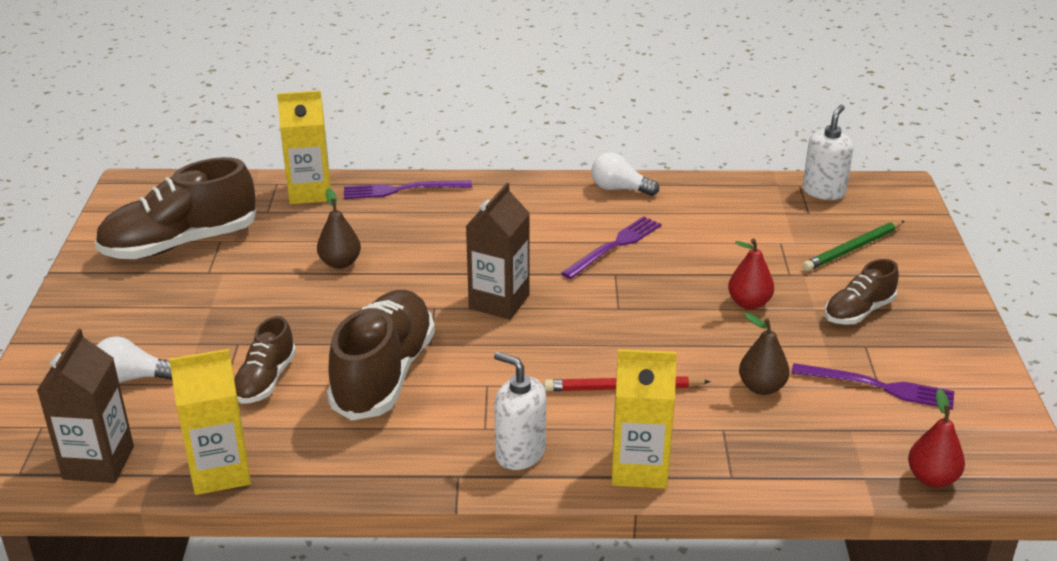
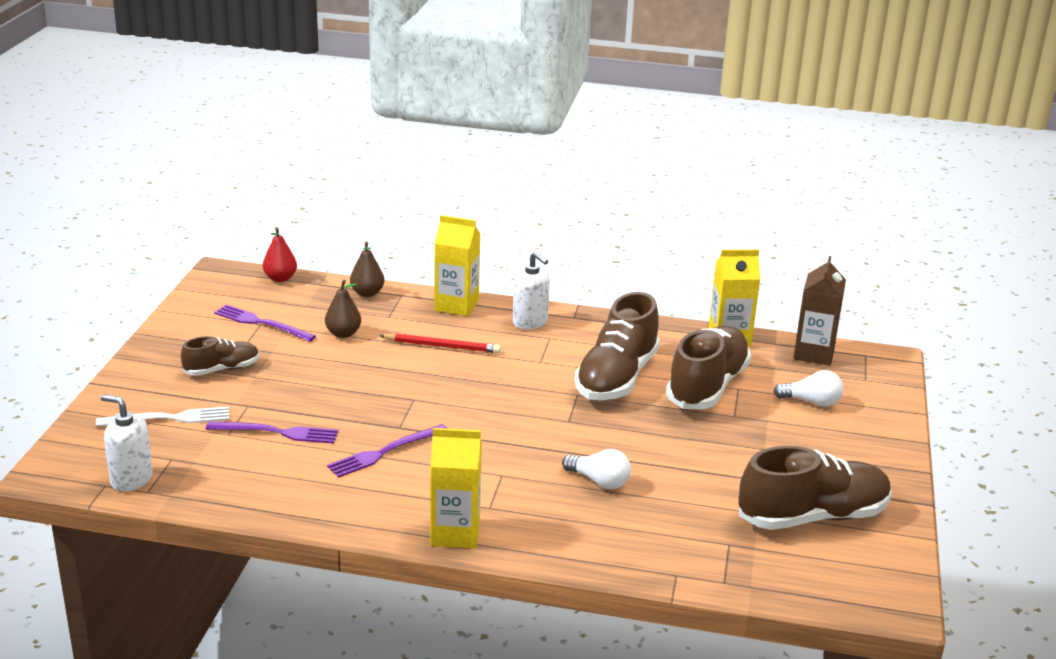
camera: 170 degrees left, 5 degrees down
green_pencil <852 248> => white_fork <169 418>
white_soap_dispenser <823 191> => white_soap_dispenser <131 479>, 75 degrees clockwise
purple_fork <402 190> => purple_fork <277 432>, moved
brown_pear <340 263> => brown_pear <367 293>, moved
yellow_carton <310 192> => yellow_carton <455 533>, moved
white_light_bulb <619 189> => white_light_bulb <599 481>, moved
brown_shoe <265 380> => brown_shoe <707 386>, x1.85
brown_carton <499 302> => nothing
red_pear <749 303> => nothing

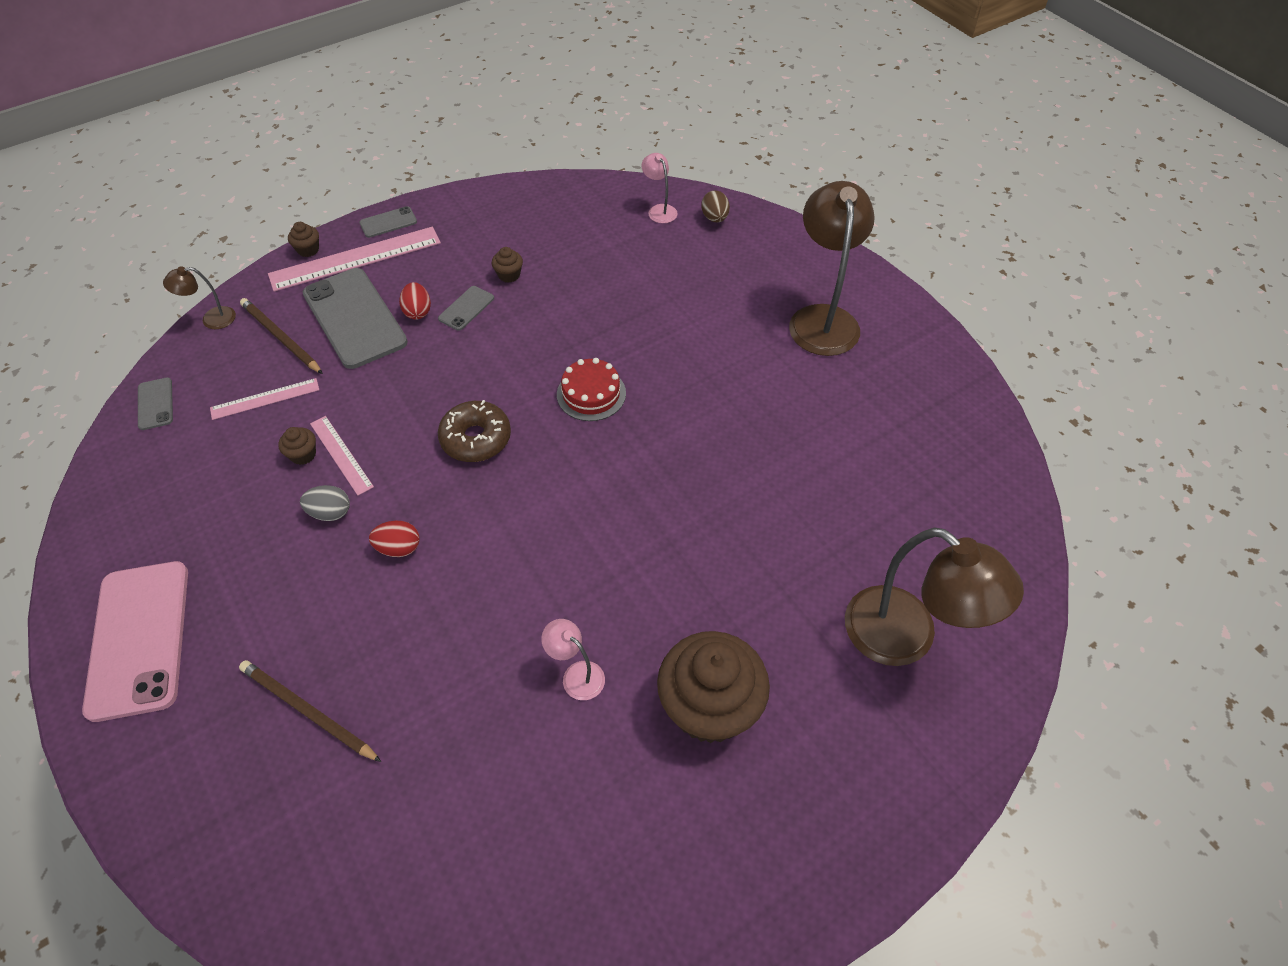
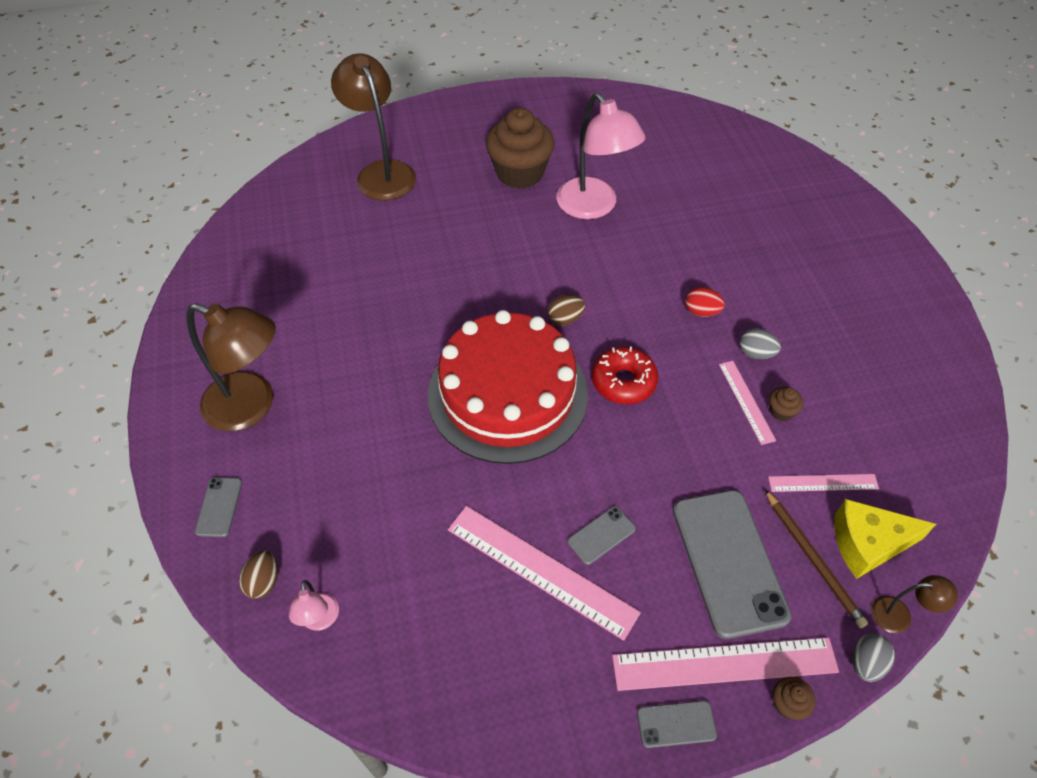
camera: 160 degrees left, 0 degrees up
brown_lamp <822 318> => brown_lamp <251 406>, 90 degrees counterclockwise
grey_phone <155 404> => grey_phone <219 507>, moved
red_cake <591 394> => red_cake <507 394>, x2.40
brown_cupcake <509 275> => pink_ruler <541 570>
nothing => brown_egg <565 319>
pink_lamp <576 675> => pink_lamp <594 207>, x2.18
brown_donut <476 438> => red_donut <623 382>
nothing => yellow_cheese <868 543>
nothing => grey_egg <866 663>
pink_phone <139 639> => nothing
brown_pencil <307 711> => nothing
red_egg <418 311> => nothing

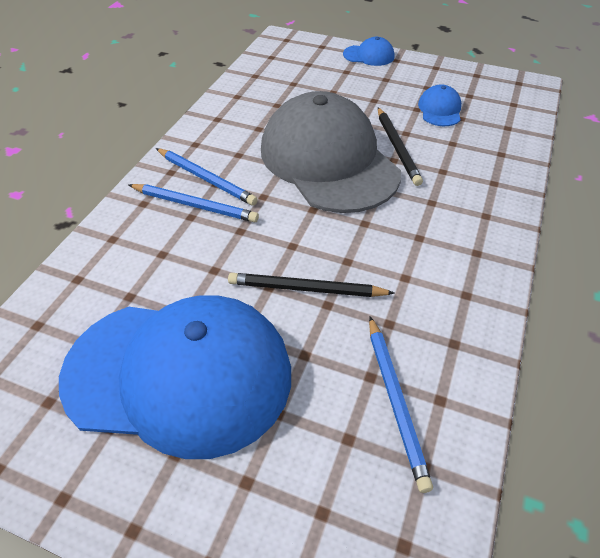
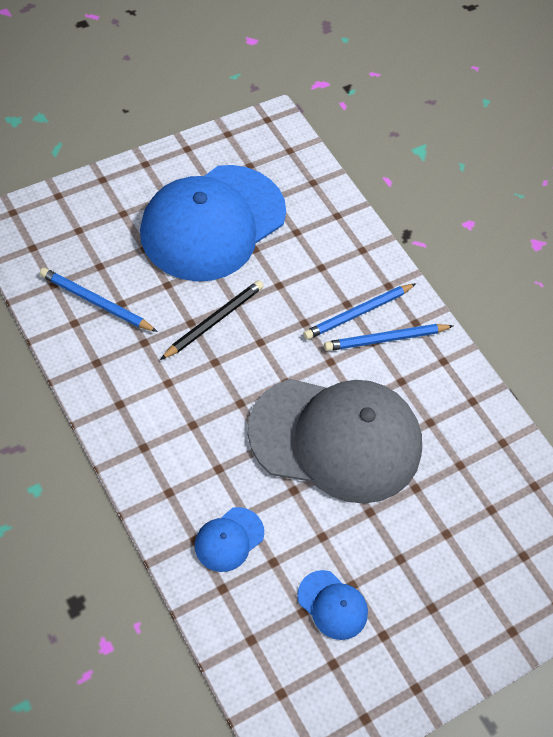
camera: 120 degrees right, 10 degrees up
blue_cap <369 55> => blue_cap <229 539>, moved
black_pencil <397 147> => nothing

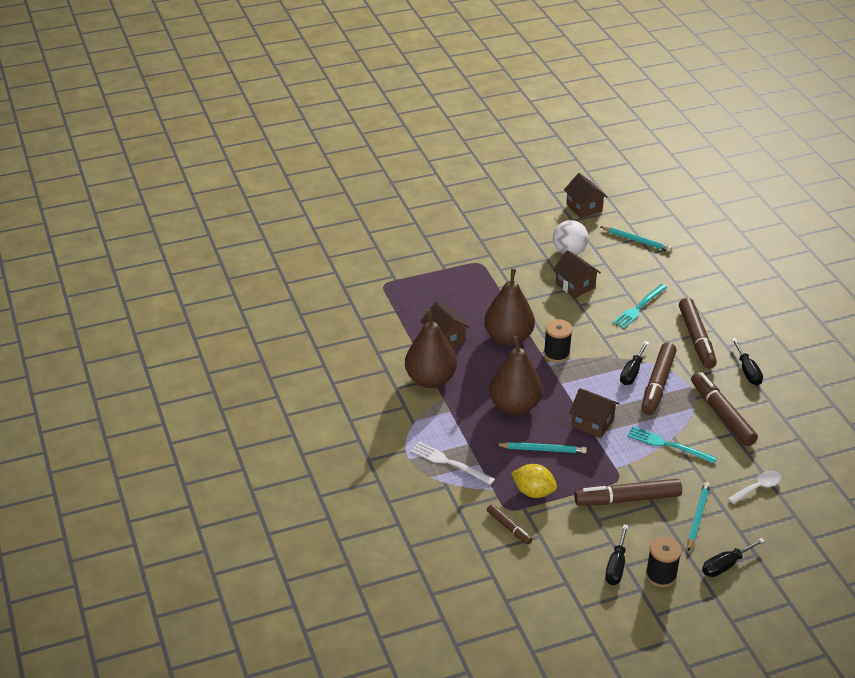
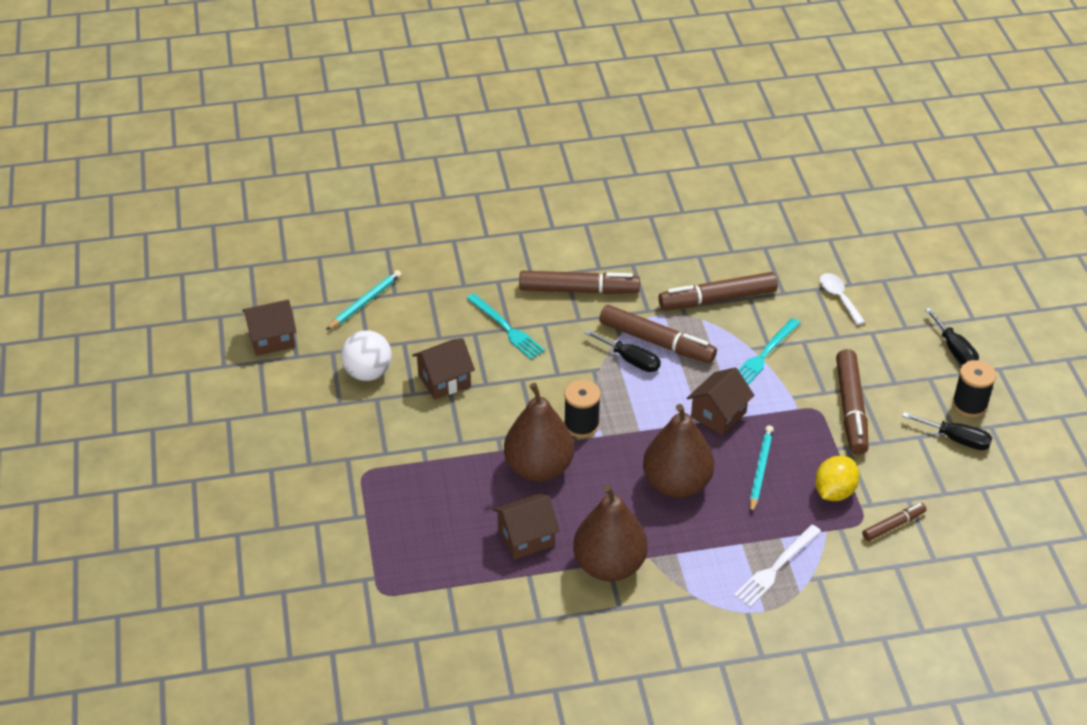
camera: 80 degrees left, 5 degrees up
turquoise_pencil <697 517> => nothing
black_screwdriver <747 371> => nothing

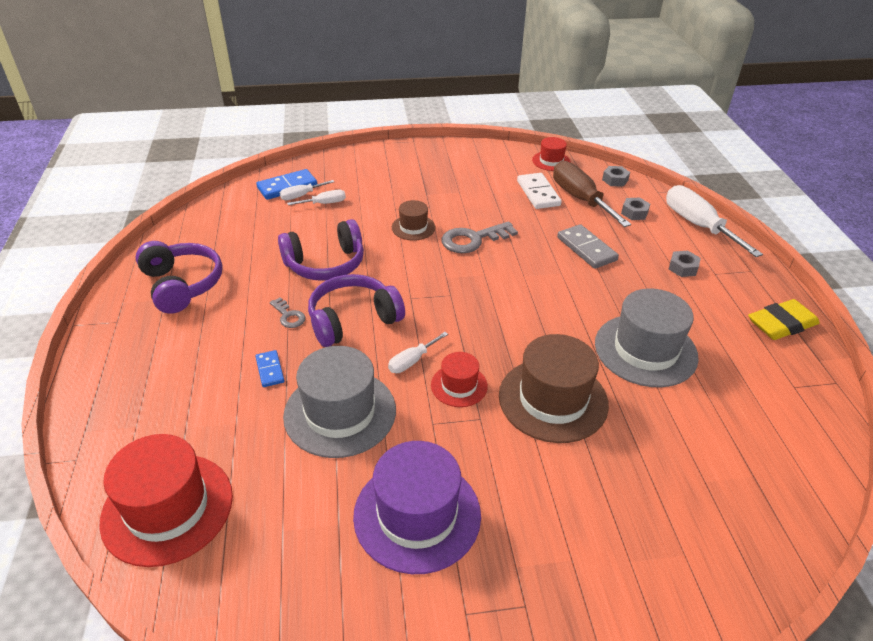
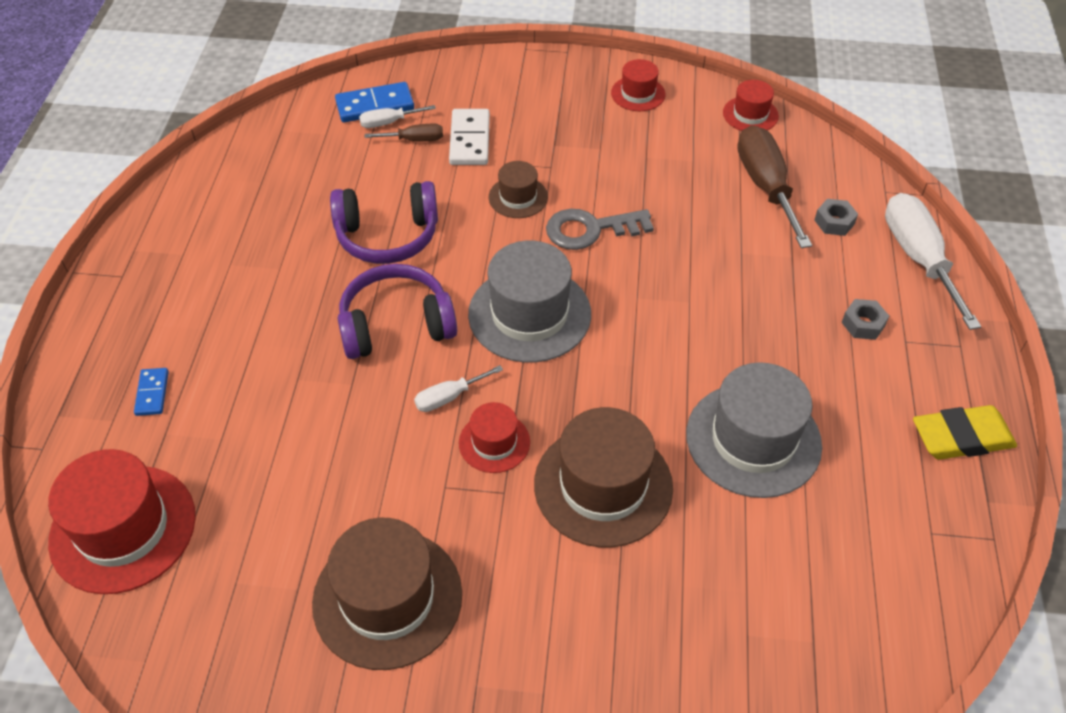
camera: 15 degrees right, 10 degrees up
blue_domino <270 370> => blue_domino <152 393>, moved
purple_hat <417 515> => brown_hat <387 598>
white_screwdriver <324 203> => brown_screwdriver <415 140>
white_domino <538 193> => white_domino <469 140>, moved
grey_hat <340 412> => grey_hat <529 314>, moved
nothing => red_hat <638 94>
purple_headphones <182 285> => nothing
grey_key <288 316> => nothing
grey_domino <586 249> => nothing
grey_nut <615 180> => nothing

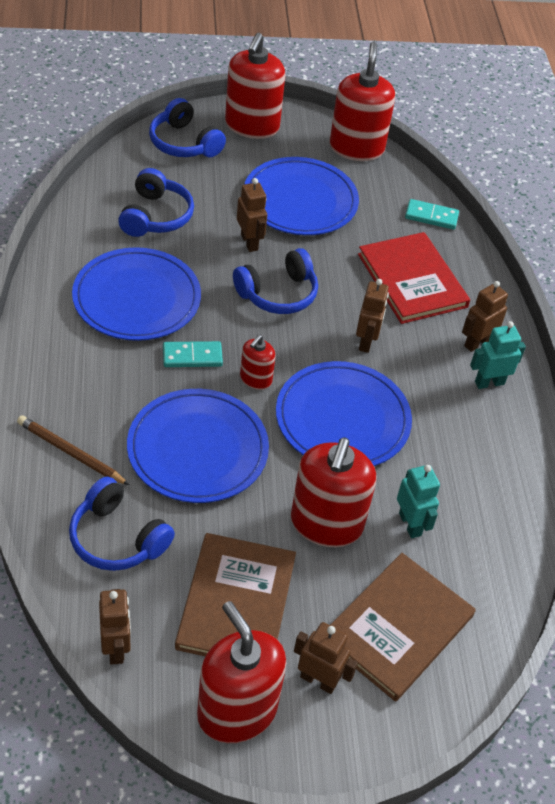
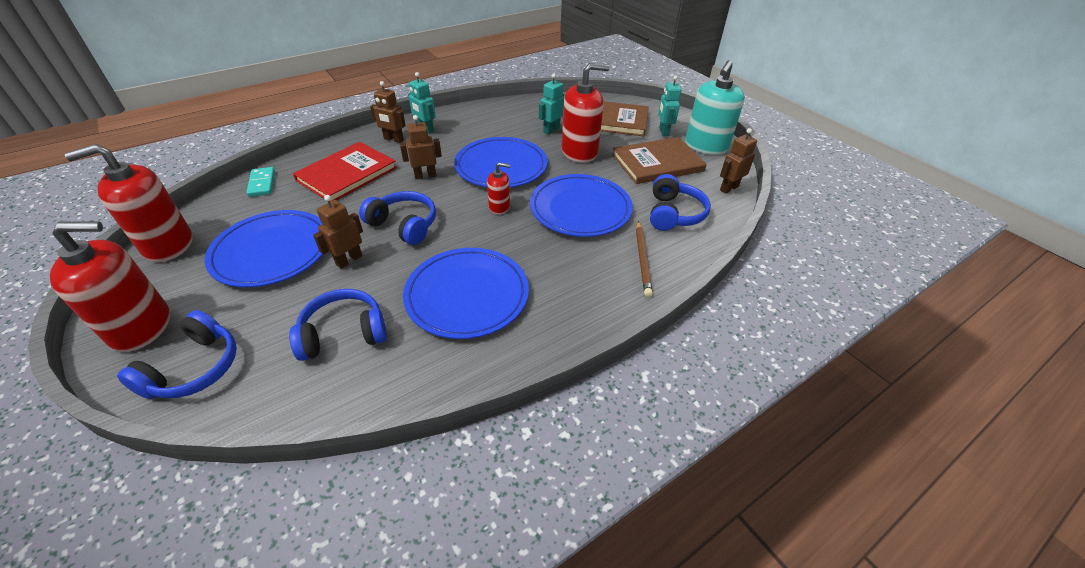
camera: 115 degrees left, 5 degrees down
brown_robot <318 680> => turquoise_robot <663 131>
red_soap_dispenser <237 711> => turquoise_soap_dispenser <706 146>
turquoise_domino <192 356> => nothing

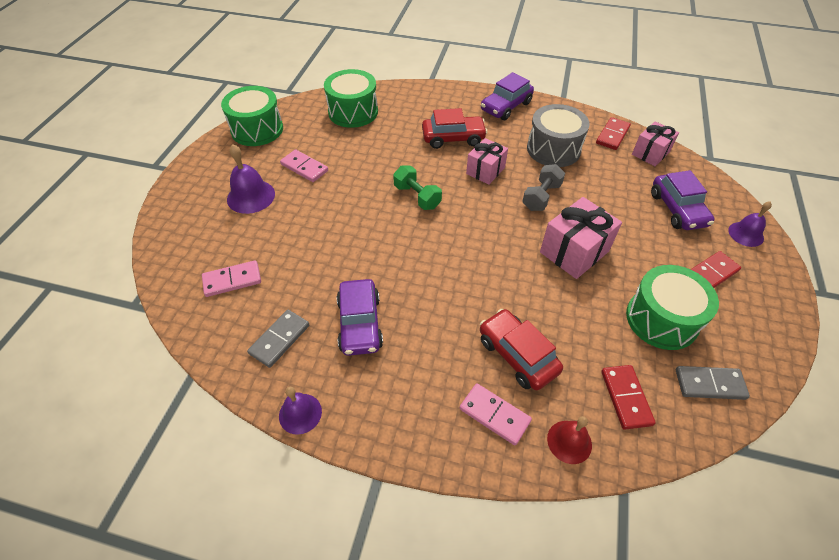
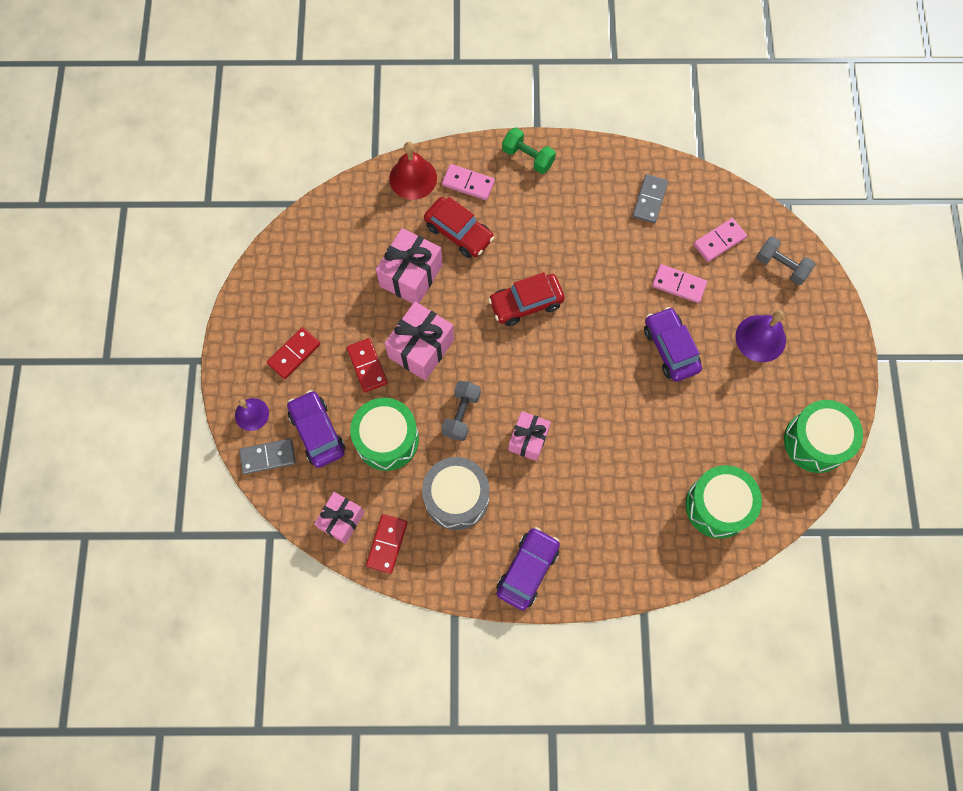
camera: 165 degrees right, 20 degrees up
grey_domino <709 384> => grey_domino <268 457>, moved
red_domino <626 397> => red_domino <367 366>, moved
green_drum <661 319> => green_drum <387 439>, moved
nothing => pink_gift <411 276>
red_bell <569 441> => red_bell <413 178>, x1.51
red_car <453 138> => red_car <526 303>, moved
green_dumbbell <417 197> => green_dumbbell <528 157>, moved
purple_car <360 324> => purple_car <670 348>, moved
pink_domino <304 168> => pink_domino <678 284>, moved
nothing => grey_dumbbell <781 266>
purple_bell <300 413> => nothing

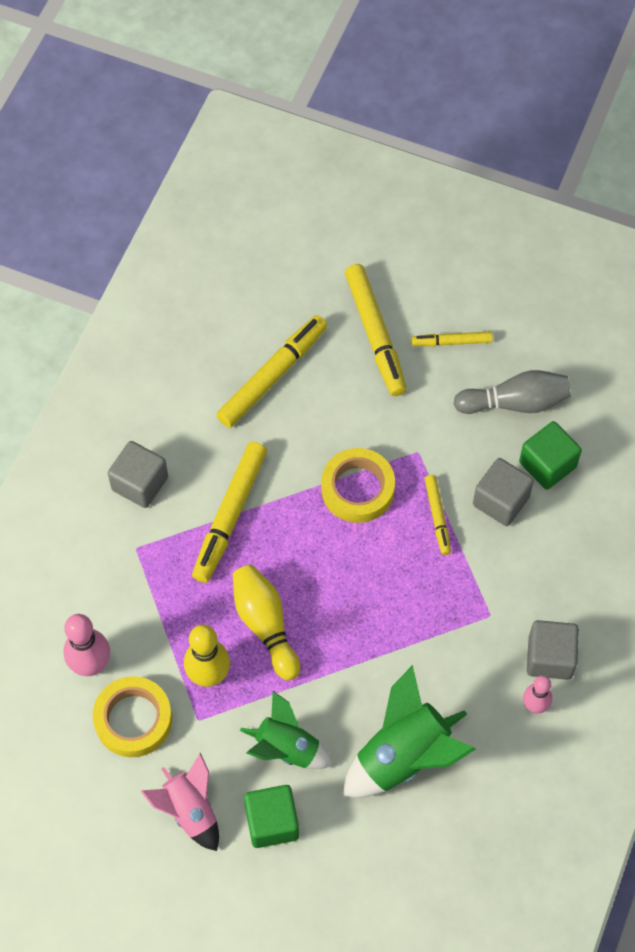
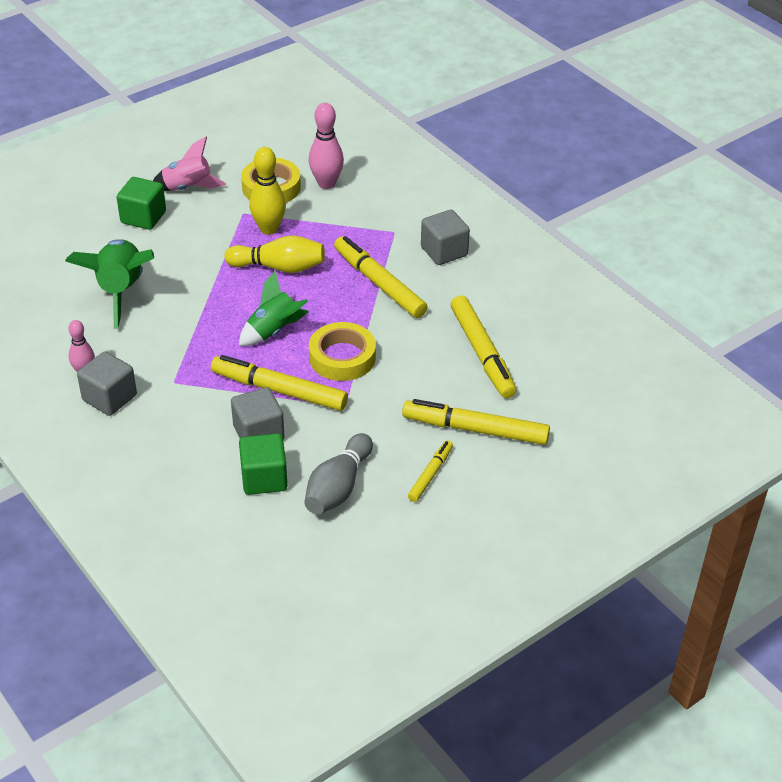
camera: 120 degrees right, 20 degrees down
yellow_marker <437 517> => yellow_marker <279 390>, x1.83
green_rocket <287 748> => green_rocket <273 331>, moved

